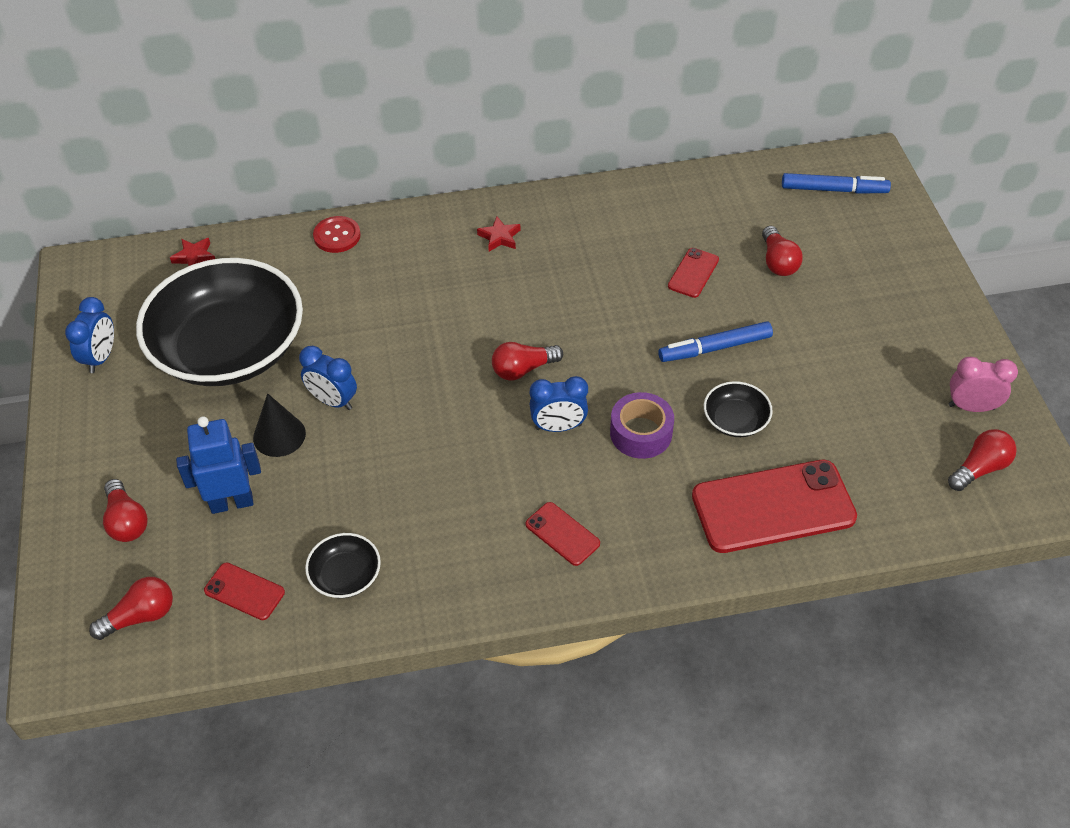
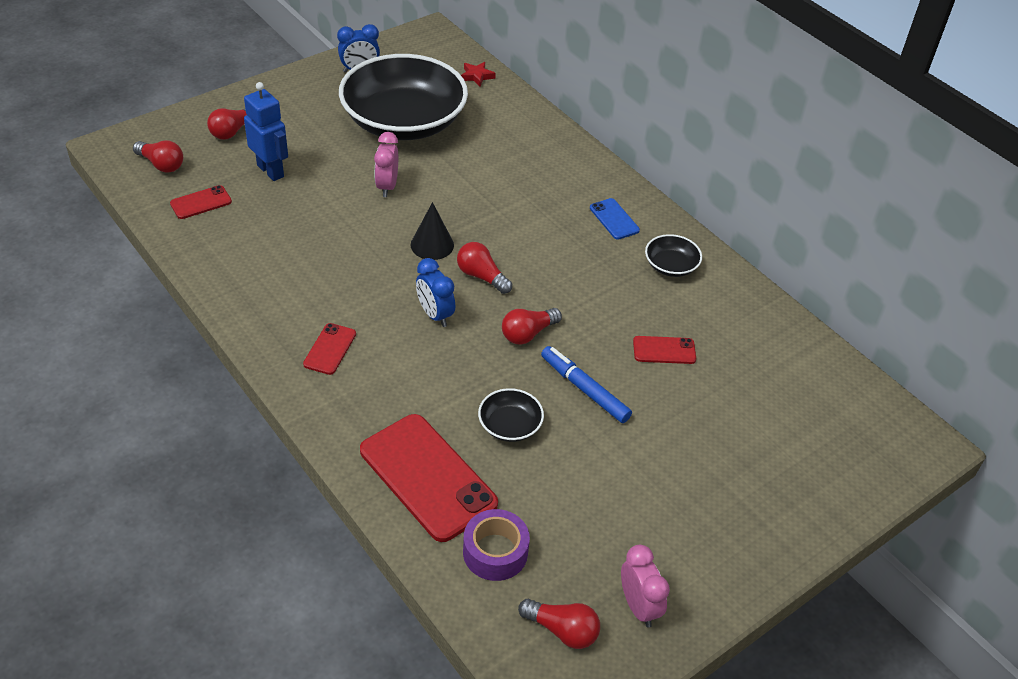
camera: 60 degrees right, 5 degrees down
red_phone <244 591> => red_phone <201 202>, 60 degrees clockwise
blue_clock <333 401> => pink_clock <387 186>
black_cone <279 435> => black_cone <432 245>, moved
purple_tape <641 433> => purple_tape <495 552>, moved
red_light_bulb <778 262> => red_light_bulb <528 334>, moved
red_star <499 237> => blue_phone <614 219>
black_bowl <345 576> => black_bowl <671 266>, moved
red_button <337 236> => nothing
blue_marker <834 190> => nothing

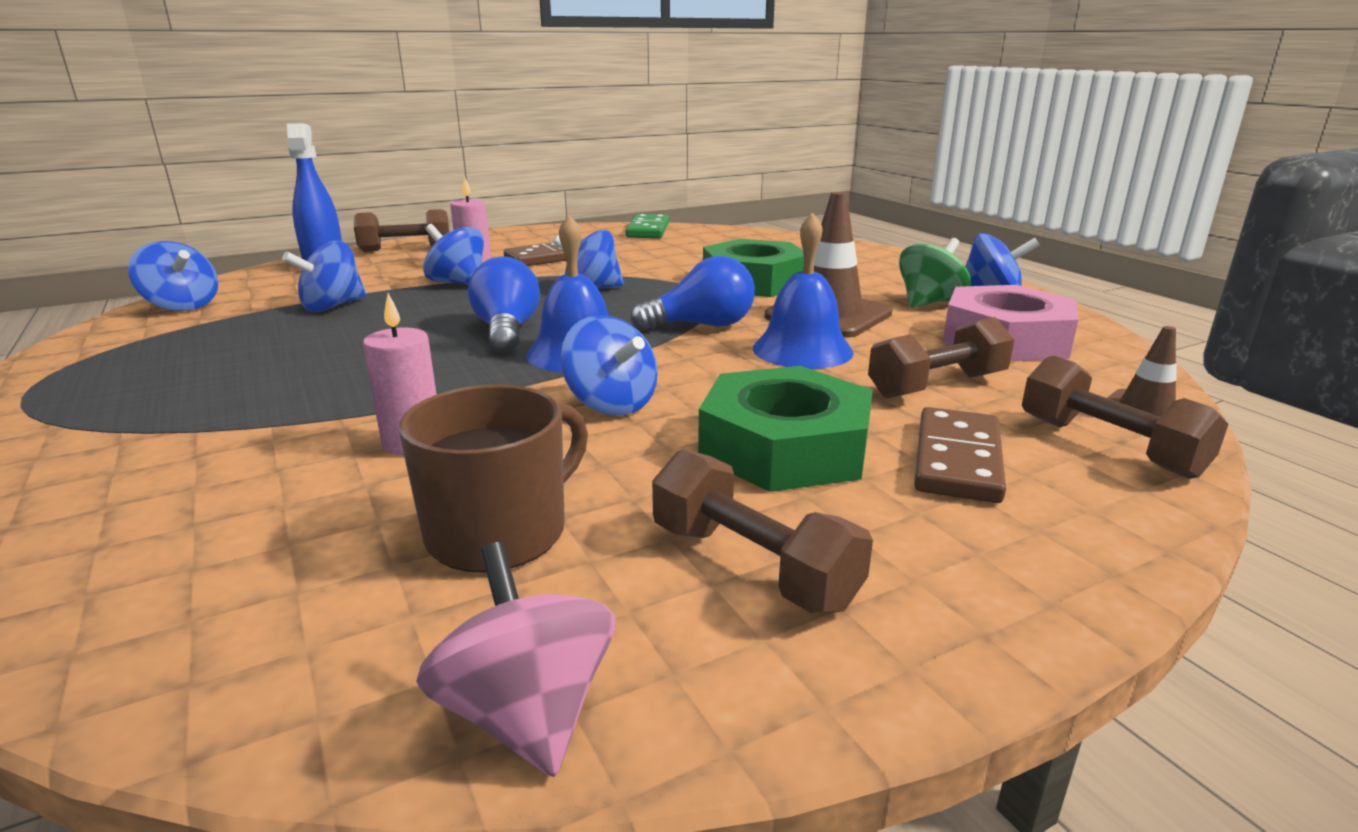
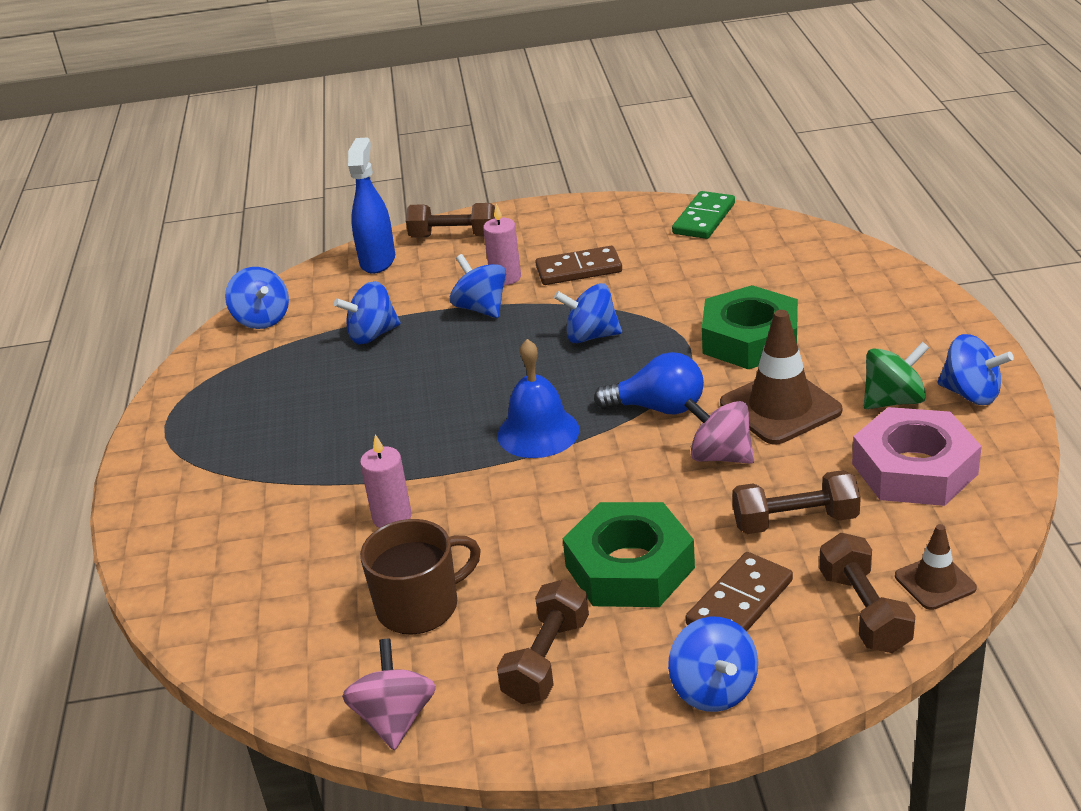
camera: 25 degrees right, 10 degrees up
brown_dumbbell <753 565> => brown_dumbbell <546 660>, 45 degrees clockwise
blue_spinning_top <611 404> => blue_spinning_top <713 689>, moved
blue_bell <802 350> => pink_spinning_top <720 456>
blue_light_bulb <507 331> => nothing

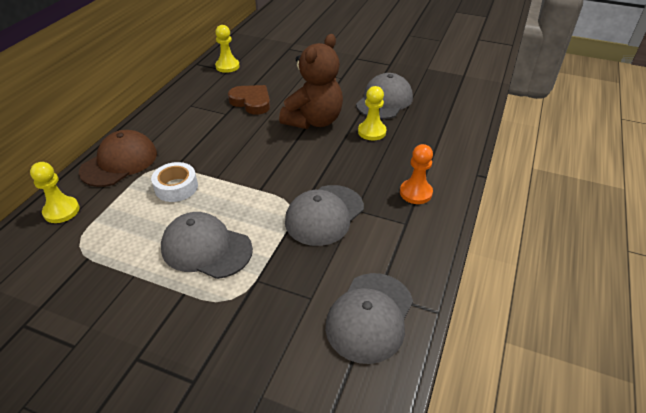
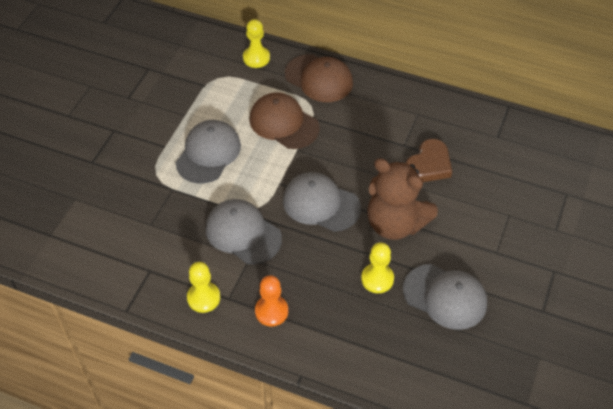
camera: 90 degrees right, 10 degrees up
yellow_pawn <227 66> => yellow_pawn <203 298>, moved
white_tape <176 187> => brown_cap <283 123>
grey_cap <370 317> => grey_cap <321 204>, moved

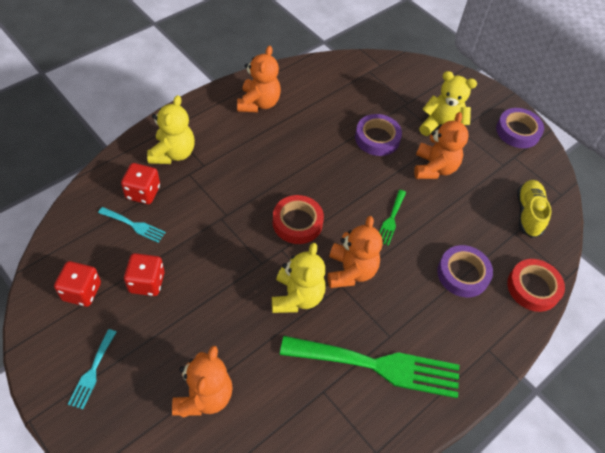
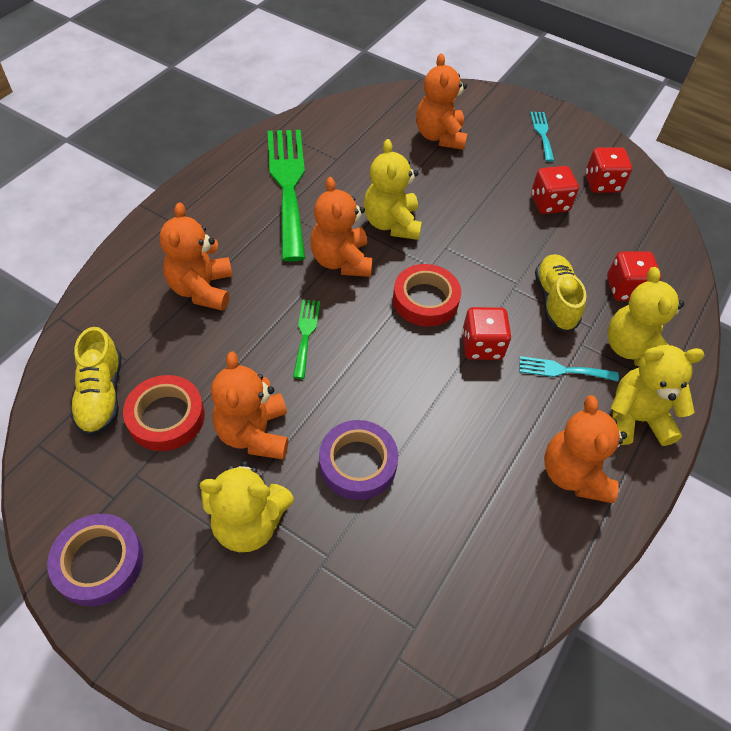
camera: 165 degrees right, 0 degrees up
red_tape <533 288> => red_tape <166 417>, moved
purple_tape <463 274> => orange_teddy_bear <202 289>
green_fork <378 366> => green_fork <288 185>, 90 degrees clockwise
nothing => red_dice <482 346>
turquoise_fork <134 225> => turquoise_fork <562 370>, moved
nothing => yellow_shoe <555 301>
nothing => yellow_teddy_bear <636 419>

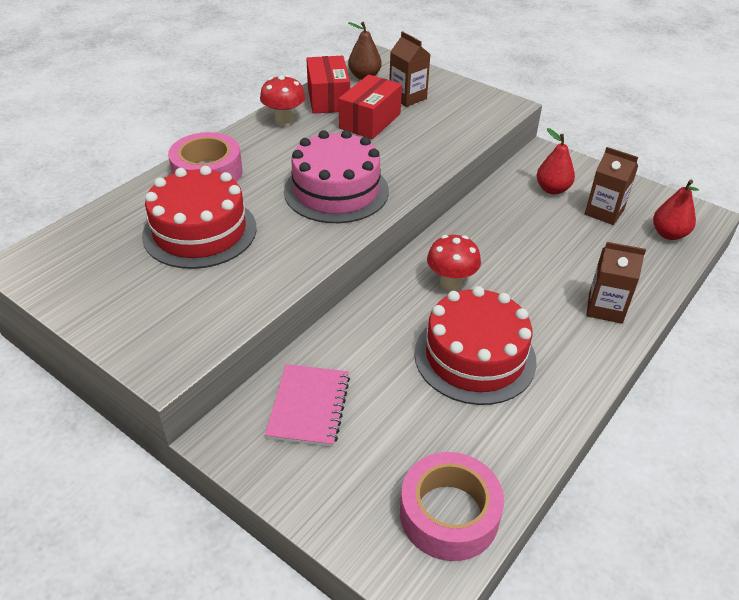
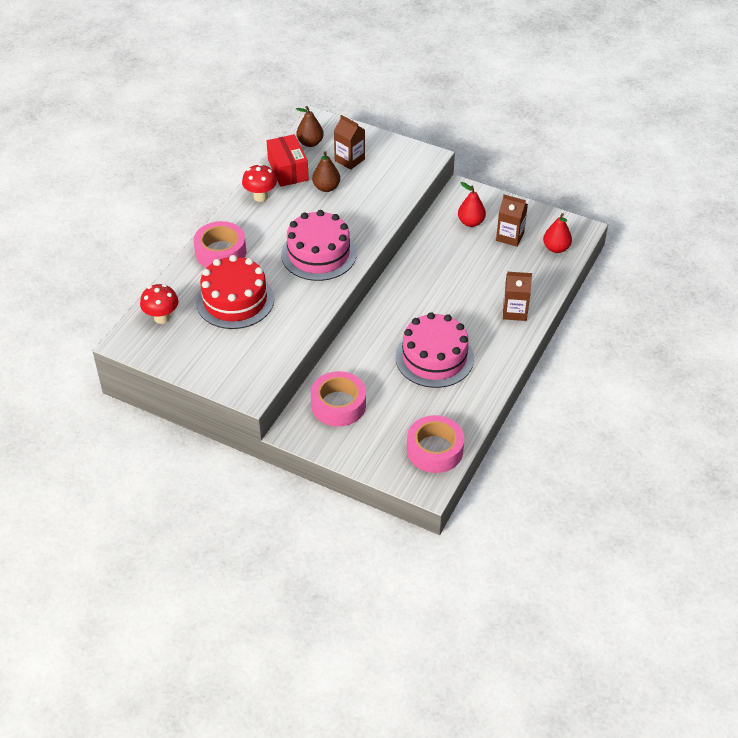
camera: 10 degrees left, 5 degrees up
red_mushroom <451 283> => red_mushroom <162 318>, moved
pink_notebook <309 407> => pink_tape <338 405>
red_box <370 121> => brown_pear <326 187>
red_cake <475 356> => pink_cake <434 357>

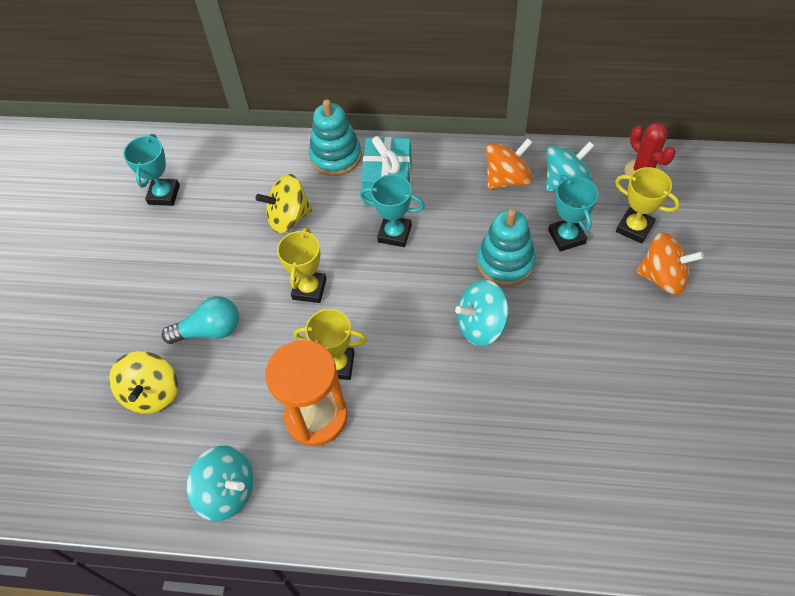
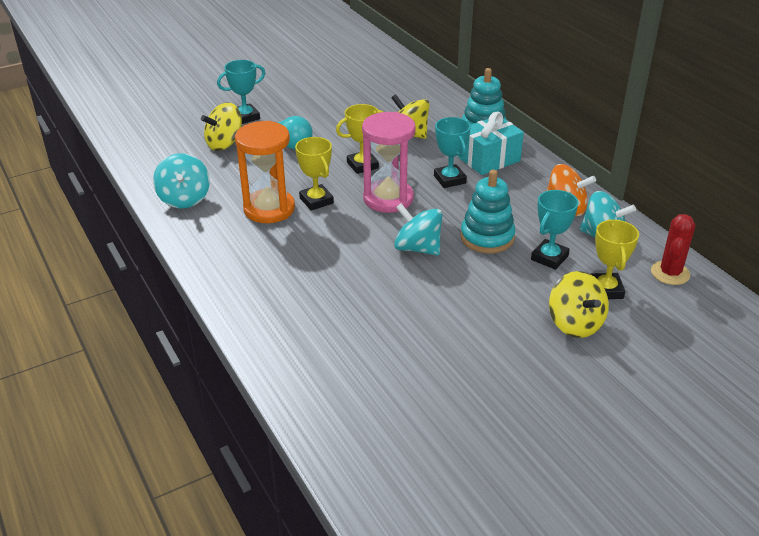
camera: 50 degrees right, 20 degrees down
turquoise_trophy <164 195> => turquoise_trophy <245 117>, moved
nothing => pink_hourglass <388 199>
orange_spinning_top <662 277> => yellow_spinning_top <575 324>

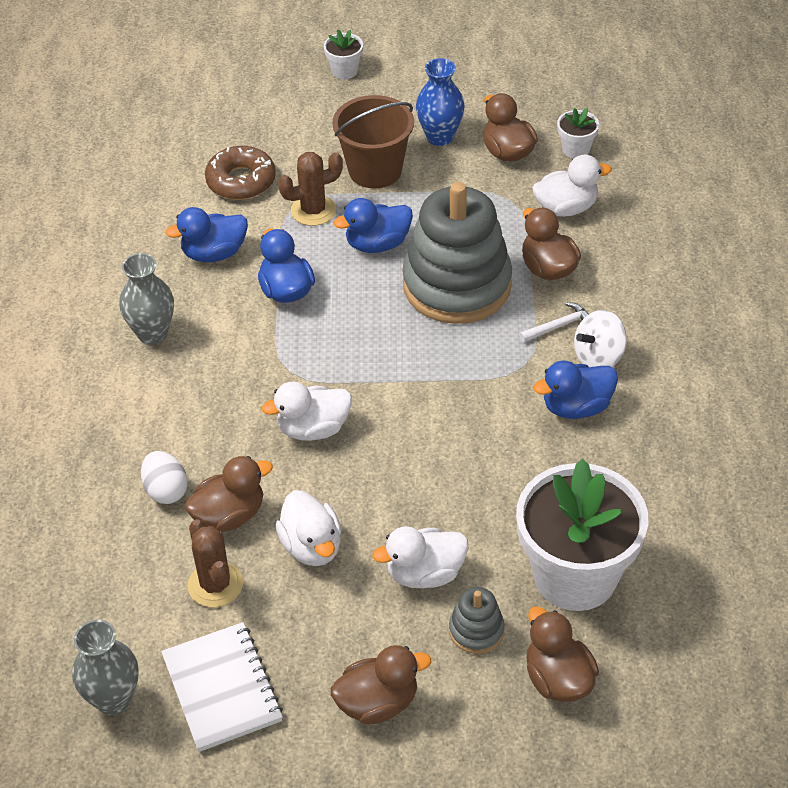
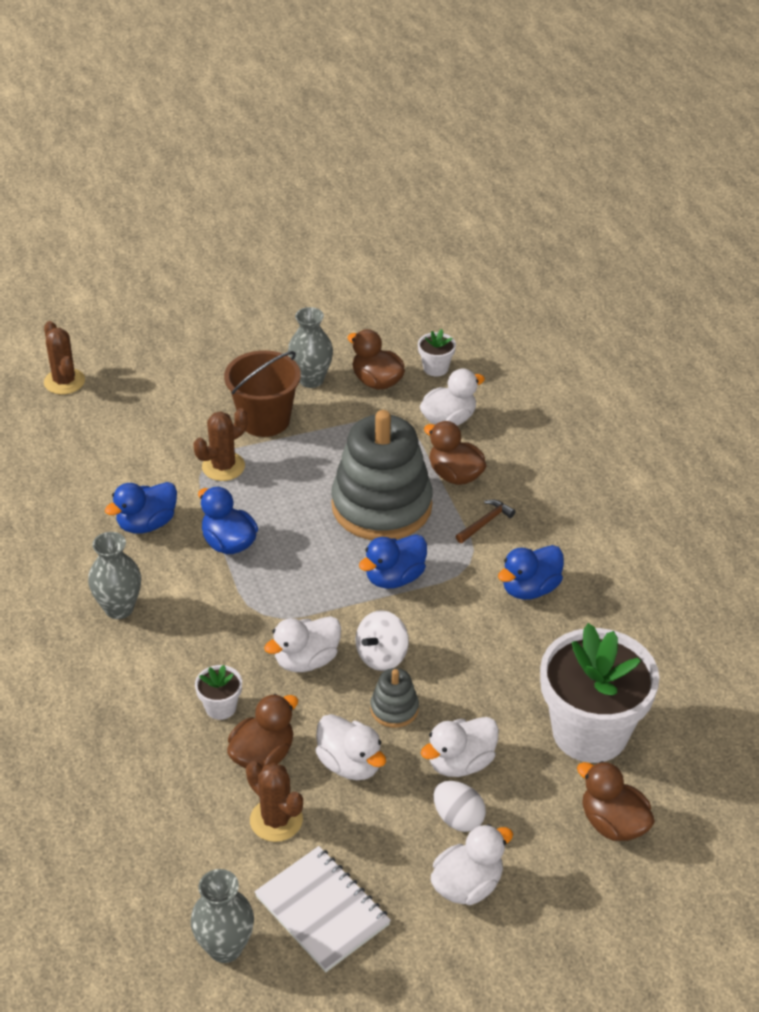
camera: 20 degrees left, 5 degrees down
nothing => brown_cactus <64 381>
white_flower_pot <344 71> => white_flower_pot <220 707>, moved
blue_vase <440 137> => grey_vase <311 379>
white_spinning_top <598 357> => white_spinning_top <382 656>, moved
blue_duck <377 244> => blue_duck <394 578>, moved
grey_stacking_toy <476 630> => grey_stacking_toy <394 709>, moved
brown_duck <378 702> => white_duck <467 885>
white_egg <166 490> => white_egg <458 818>, moved
white_hammer <559 326> => brown_hammer <485 522>
brown_donut <241 181> => nothing

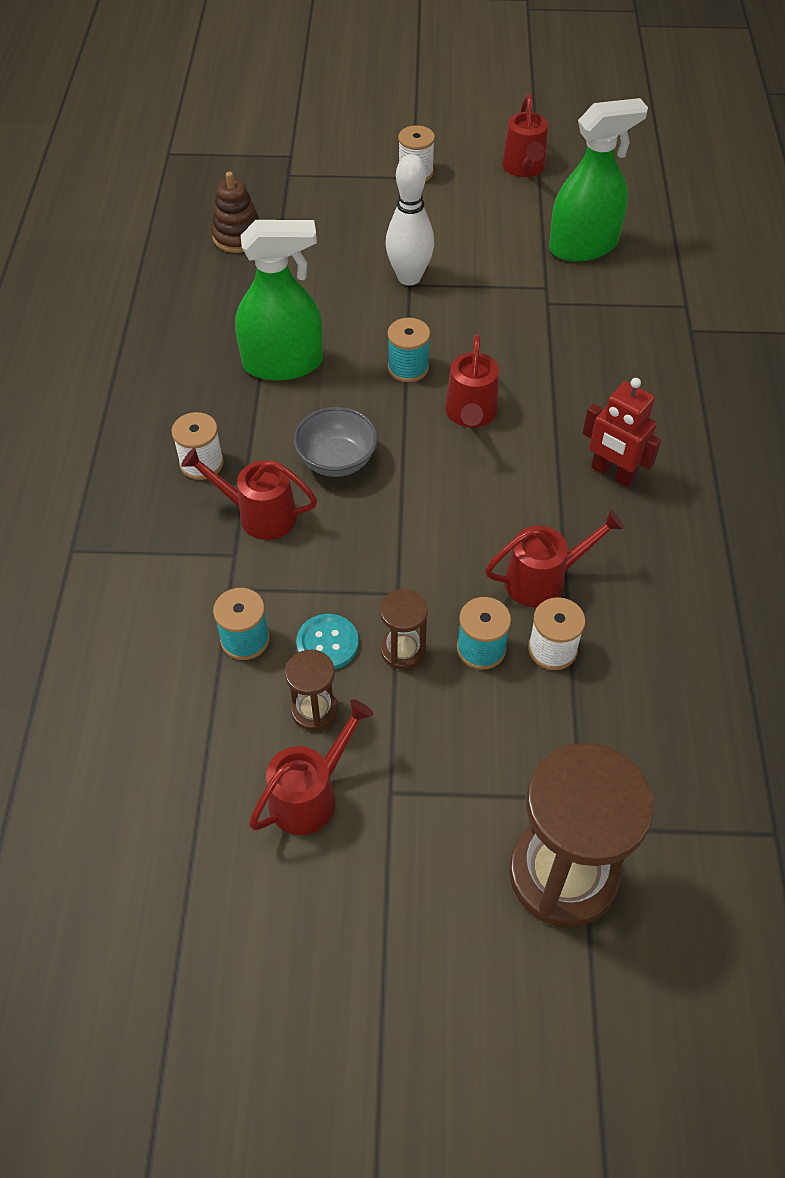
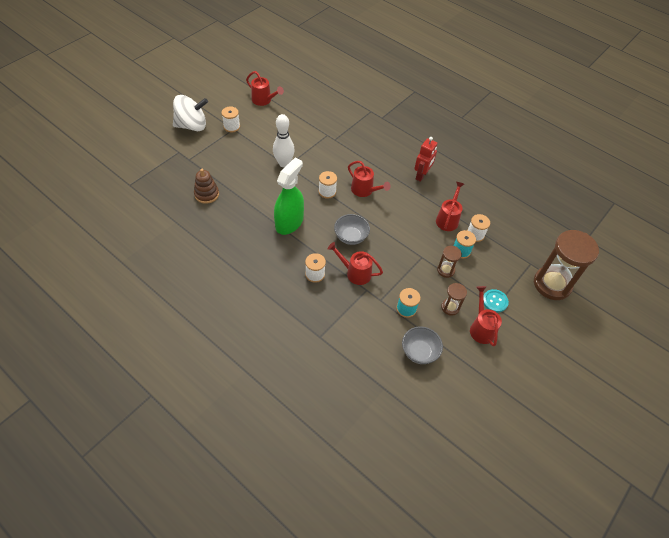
camera: 55 degrees left, 0 degrees up
nothing => white_spinning_top <192 126>
turquoise_spool <408 368> => white_spool <327 192>
red_watering_can <258 515> => red_watering_can <355 273>, 60 degrees clockwise
nothing => grey_bowl <419 352>
red_robot <612 473> => red_robot <422 175>, 45 degrees counterclockwise
turquoise_button <327 643> => turquoise_button <495 301>, moved
green_spray_bottle <583 246> => nothing

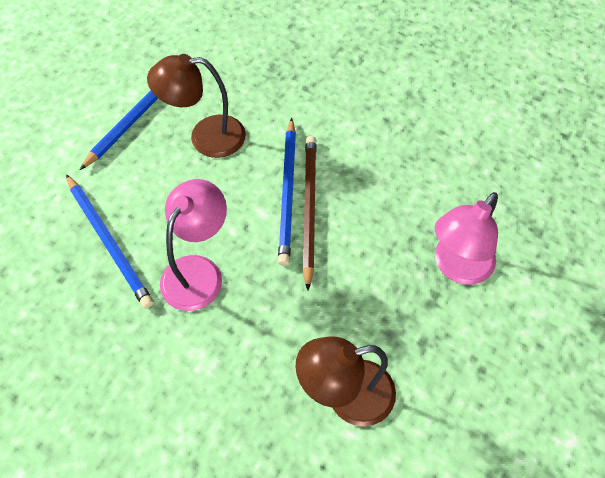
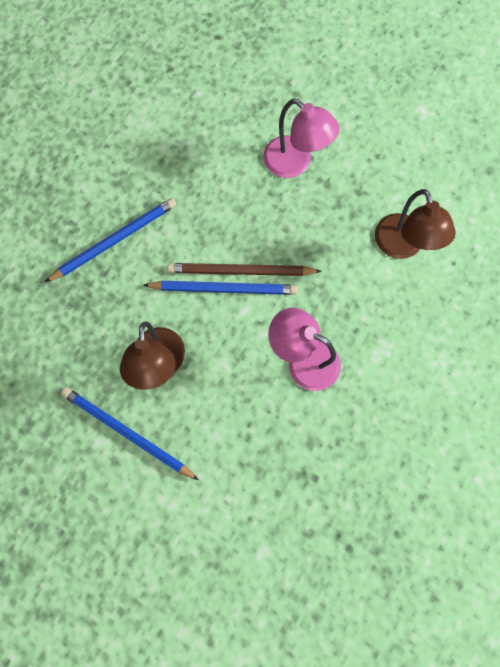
camera: 90 degrees left, 15 degrees up
blue_pencil <109 242> => blue_pencil <115 240>, moved

